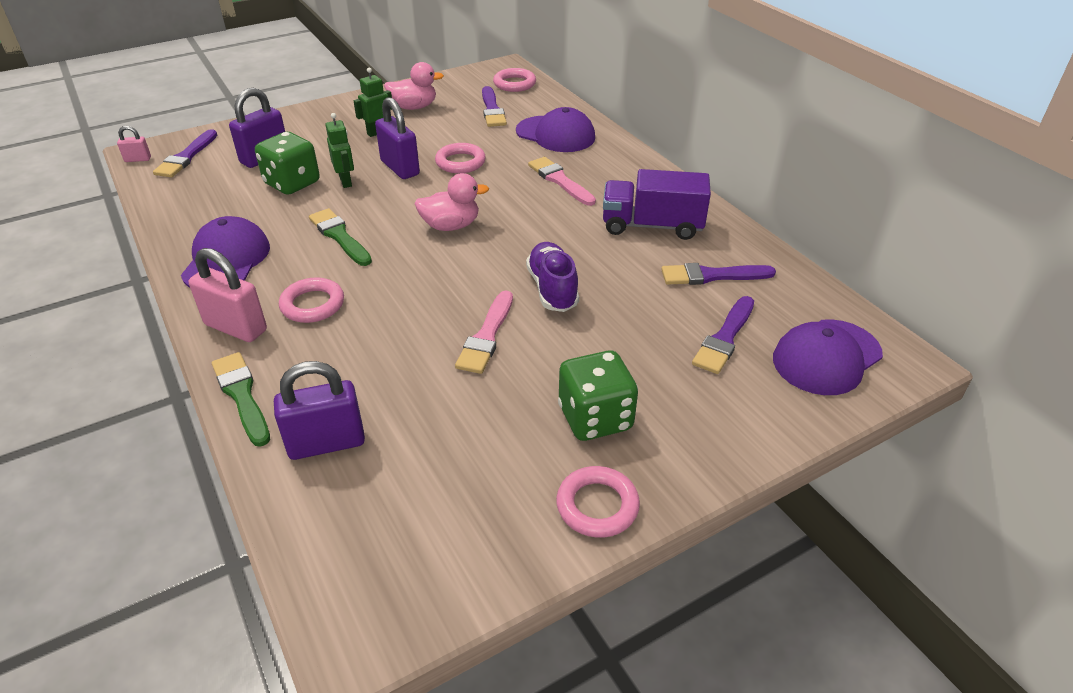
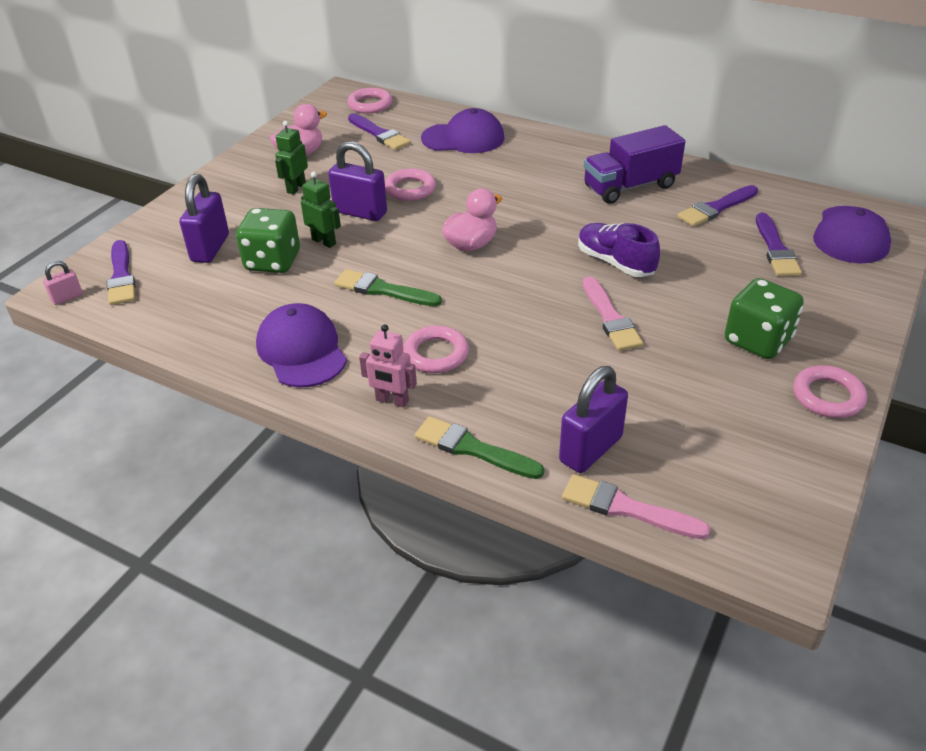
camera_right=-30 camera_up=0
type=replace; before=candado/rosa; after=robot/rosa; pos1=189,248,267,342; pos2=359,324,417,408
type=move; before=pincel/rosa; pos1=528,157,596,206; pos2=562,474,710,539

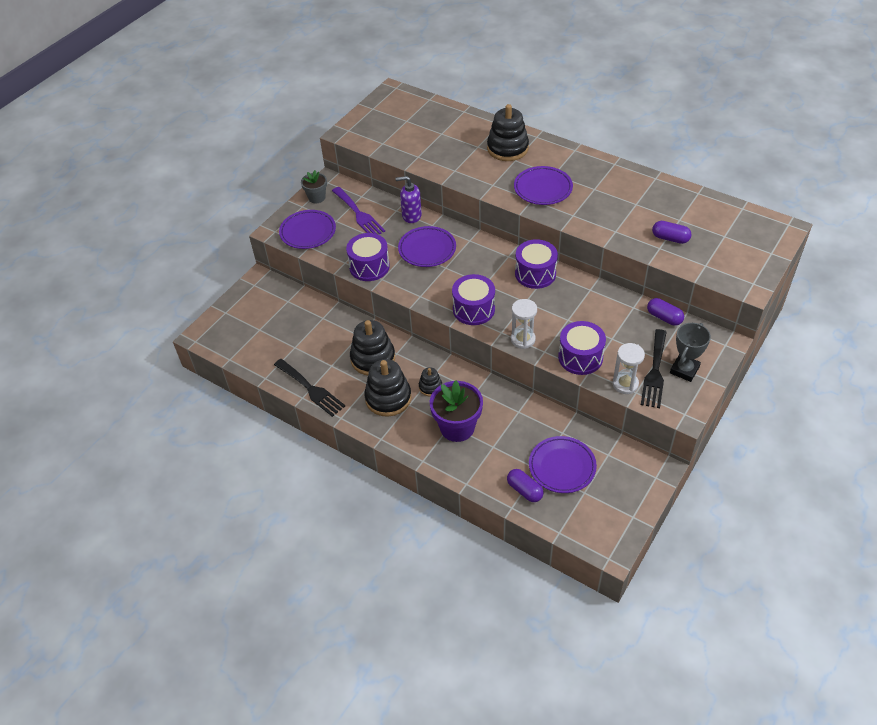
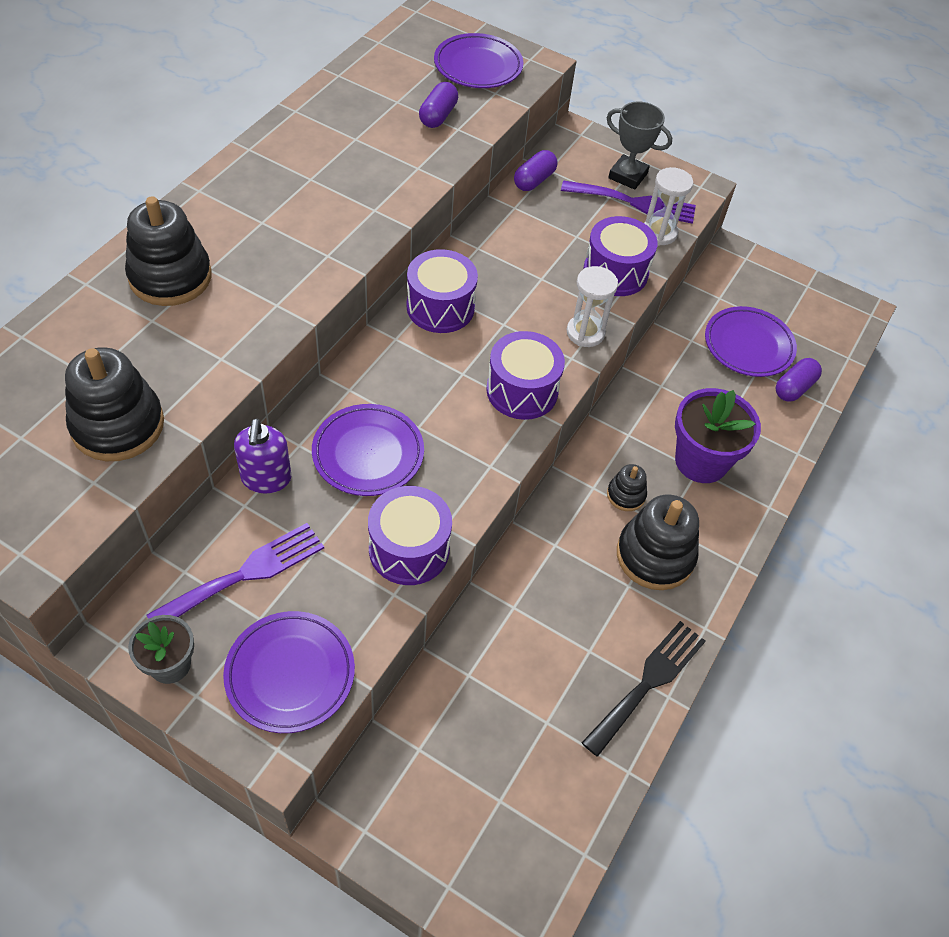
camera_right=-100 camera_up=5
type=move; before=juguete apilable/negro; pos1=350,320,395,375; pos2=65,347,164,461
type=move; before=plato/morado; pos1=514,166,573,205; pos2=434,33,523,88
type=recolor; before=tenedor/negro; after=tenedor/morado; pos1=641,329,666,408; pos2=561,180,696,224

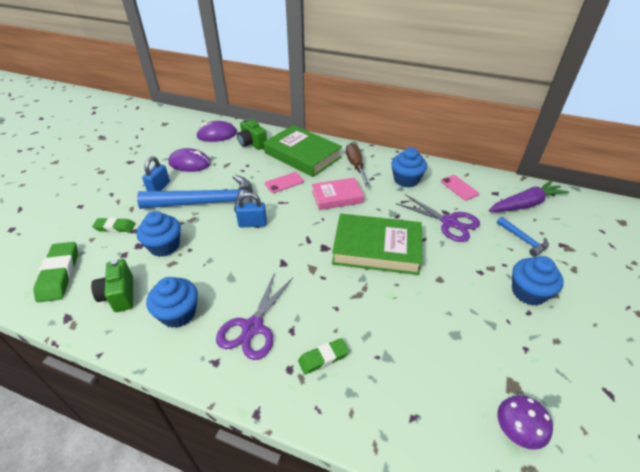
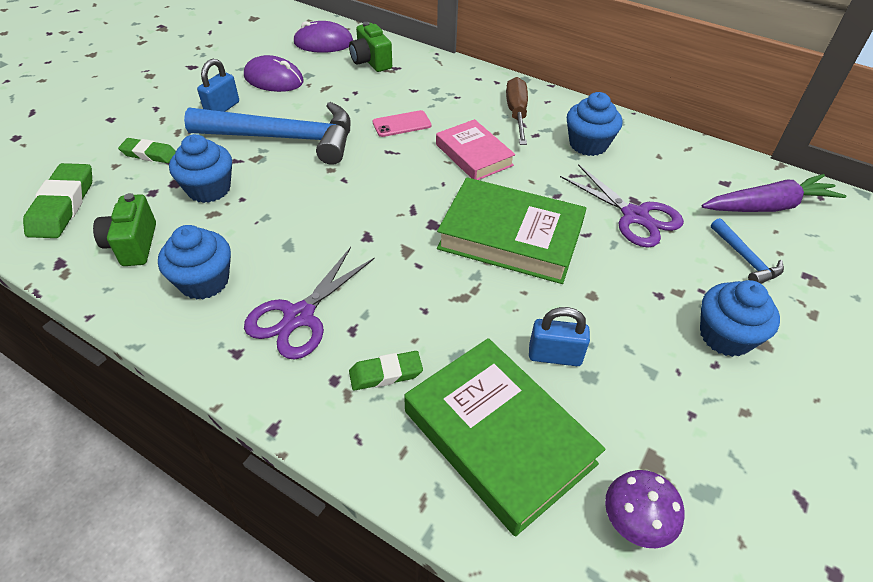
camera_right=10 camera_up=5
type=move; before=candado/azul; pos1=236,192,267,227; pos2=529,307,590,366
type=move; before=libro/verde; pos1=264,125,342,177; pos2=404,338,606,537
type=rotate; before=libro/rosa; pos1=312,178,364,210; pos2=436,119,515,180; turn=60
type=delete; before=móvil/rosa; pos1=441,175,479,200

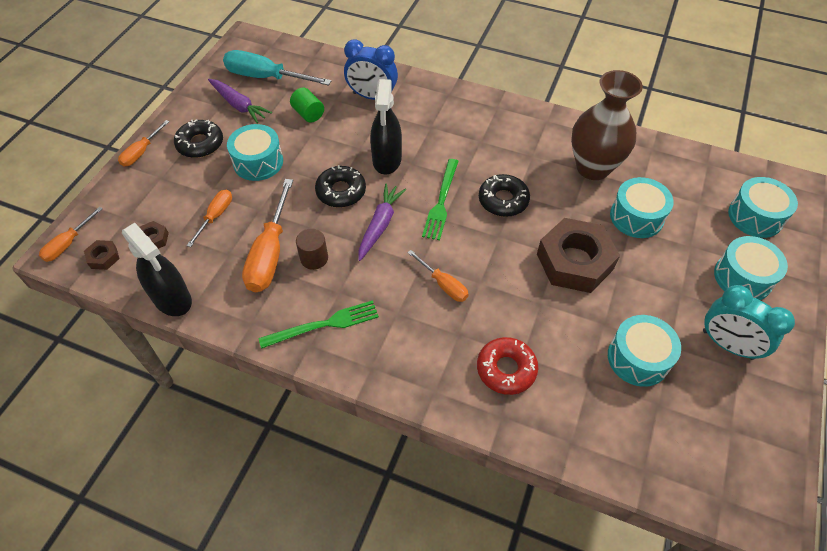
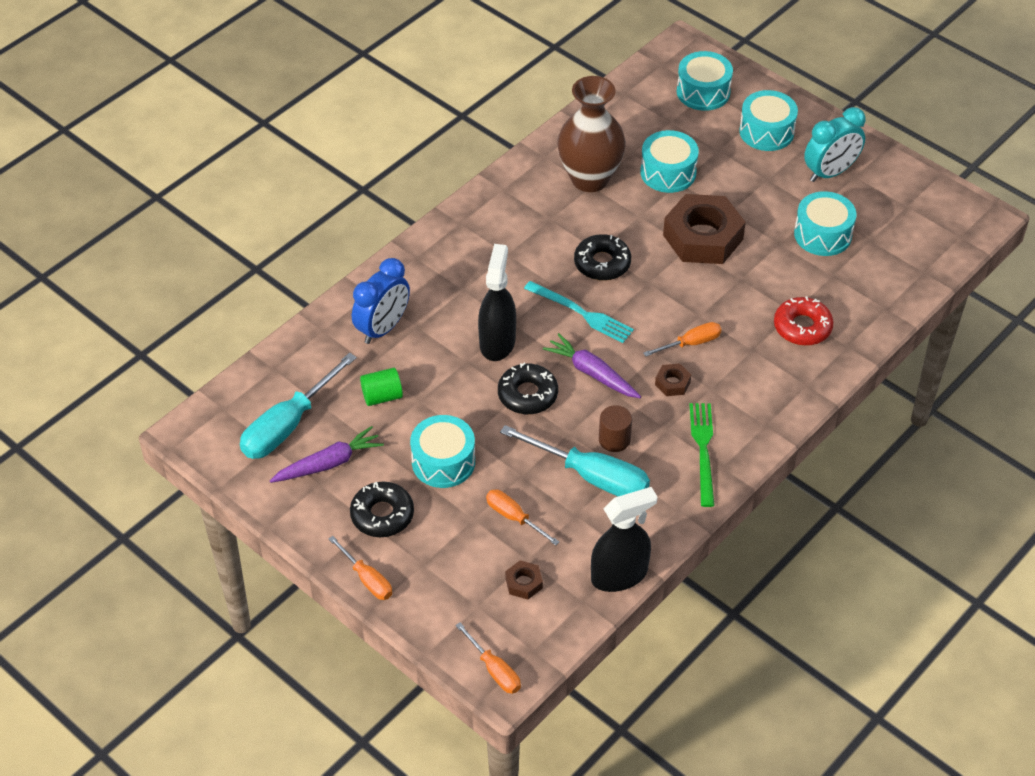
camera_right=-70 camera_up=-5
type=move; before=tuerca/marrón; pos1=84,240,120,270; pos2=655,363,691,396
type=recolor; before=destornillador/naranja; after=destornillador/turquesa; pos1=242,179,293,292; pos2=500,425,650,496
type=rotate; before=pulverizador/negro; pos1=370,79,402,175; pos2=478,244,516,361; turn=-105
type=recolor; before=tenedor/verde; after=tenedor/turquesa; pos1=422,159,459,240; pos2=524,281,634,343

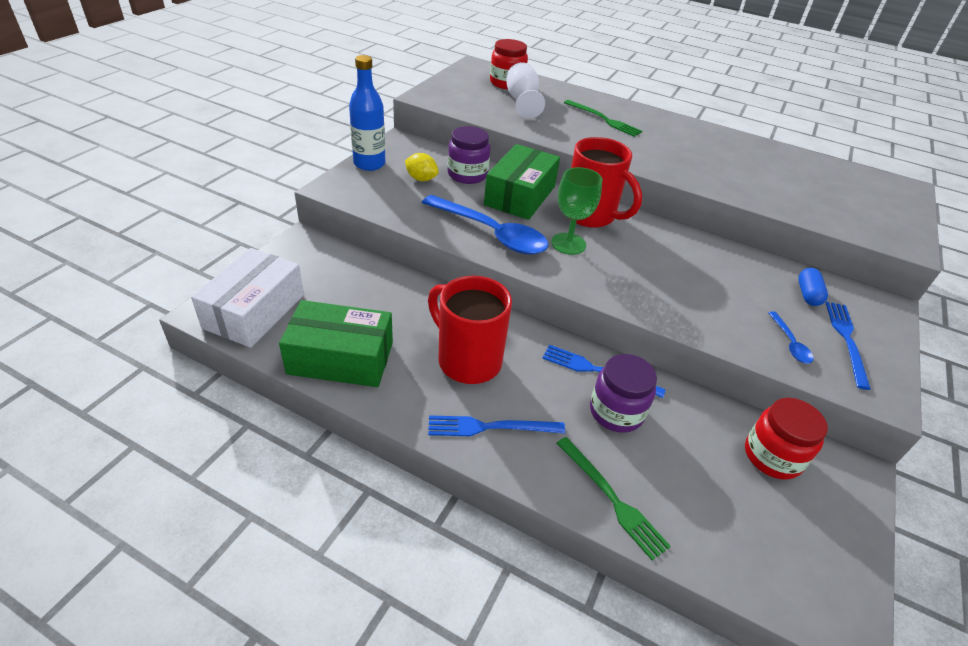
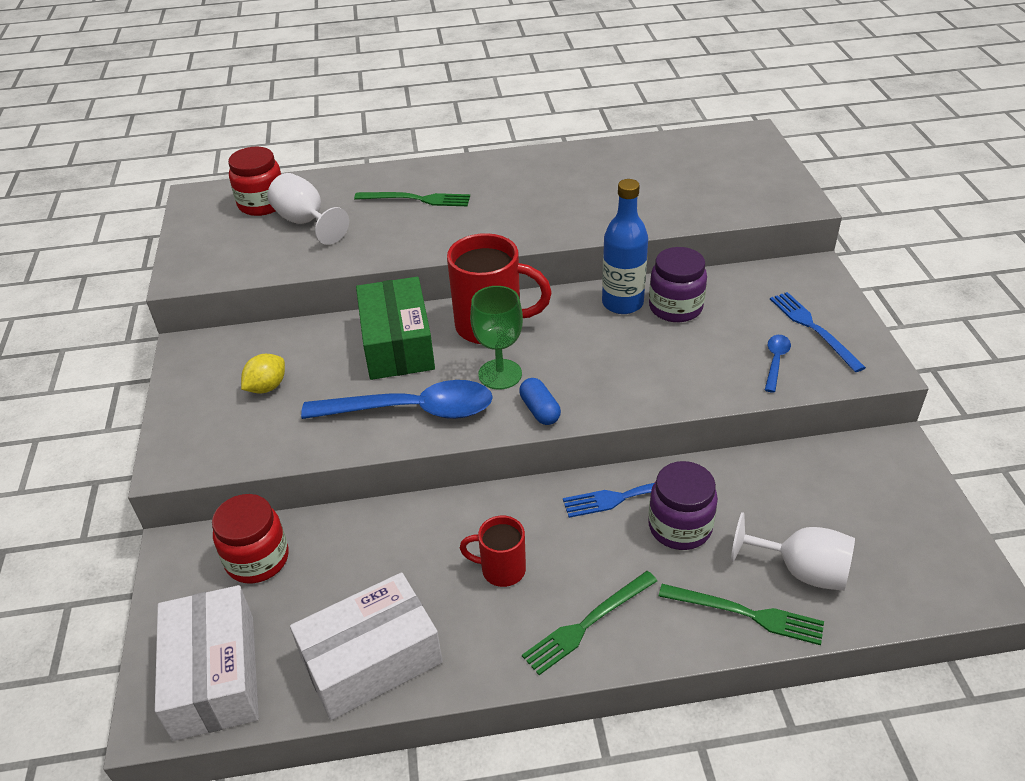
camera_right=-30 camera_up=0
type=recolor; before=caja/verde; after=caja/blanco; pos1=279,300,393,387; pos2=290,572,443,720
type=move; before=botella/azul; pos1=349,55,386,171; pos2=602,179,648,314
type=rotate; before=limón/amarillo; pos1=405,153,439,181; pos2=241,354,285,394; turn=-45
type=resize; before=taza/rojo; pos1=428,276,512,384; pos2=460,516,526,587; scale=0.55
type=recolor; before=tenedor/azul; after=tenedor/verde; pos1=428,415,565,436; pos2=522,571,657,675
type=move; before=tarro/morado; pos1=448,126,490,184; pos2=649,247,707,322
type=move; before=tarro/rojo; pos1=745,398,828,480; pos2=212,494,288,583
type=rotate; before=cuchara/azul; pos1=768,311,813,364; pos2=765,335,791,393; turn=-120
type=move; before=cápsula/azul; pos1=798,268,828,306; pos2=519,378,561,425
type=insert; after=copa/blanco; pos2=731,512,855,591

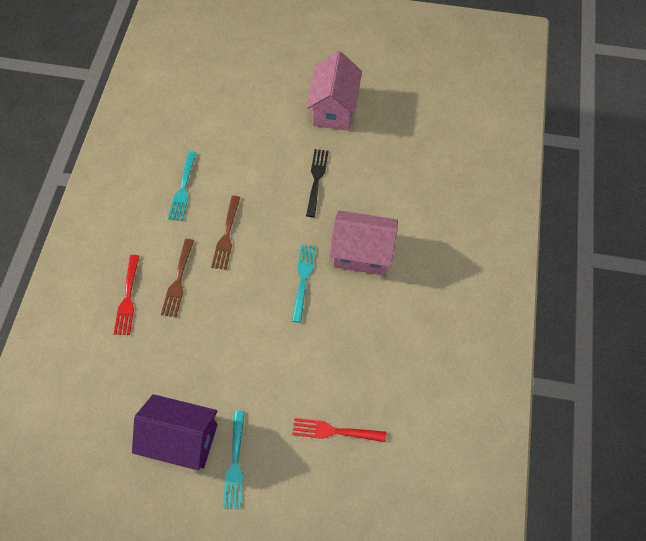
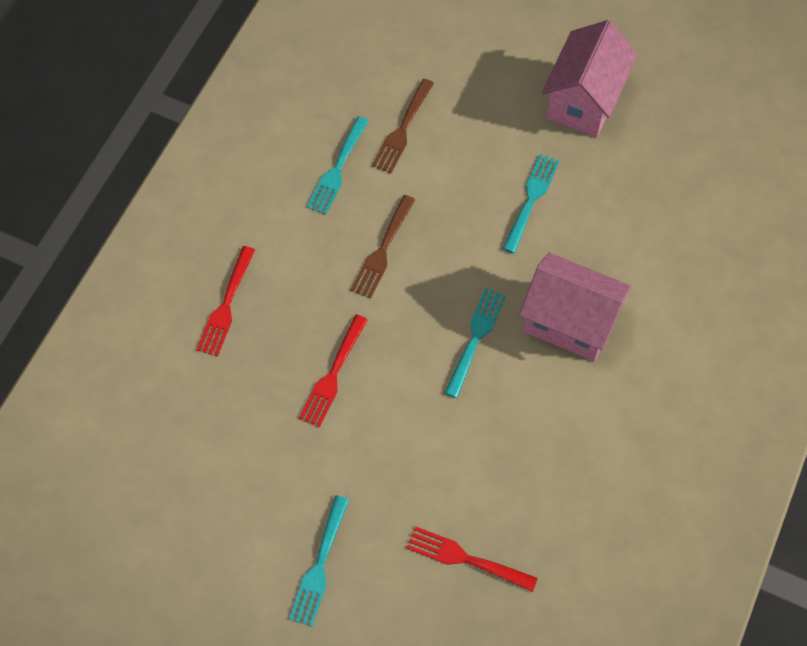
camera_right=15 camera_up=0
type=delete; before=casa/morado; pos1=132,394,218,470
type=move; before=tenedor/marrón; pos1=161,239,194,317; pos2=372,79,434,173
type=recolor; before=tenedor/negro; after=tenedor/turquesa; pos1=306,149,329,217; pos2=503,154,559,253
type=insert; after=tenedor/rojo; pos2=299,314,368,427

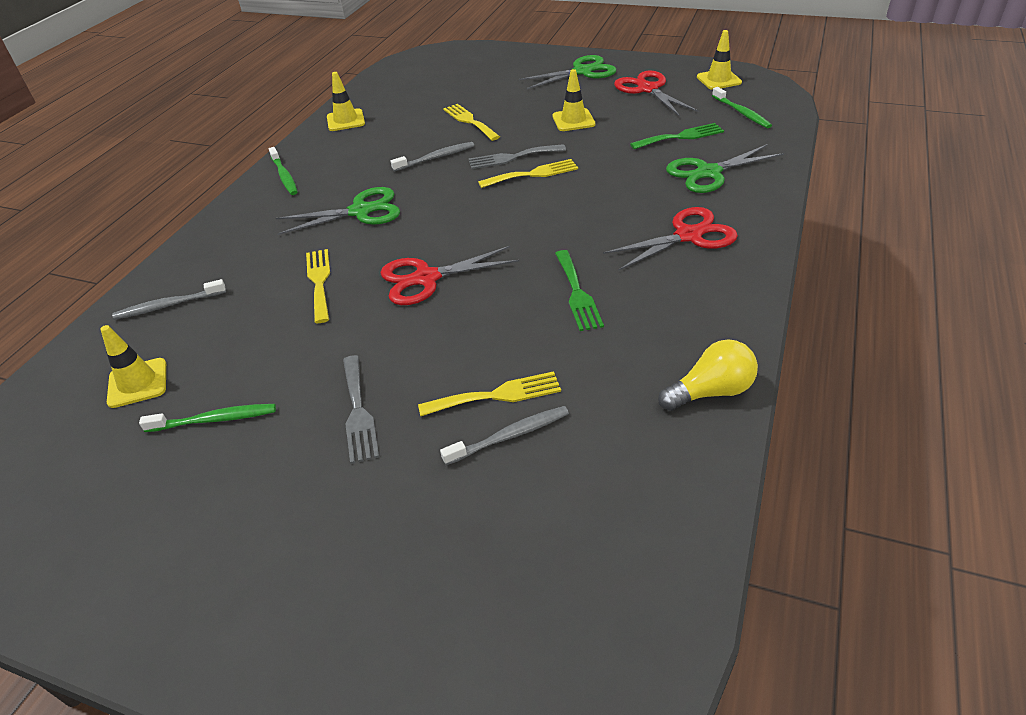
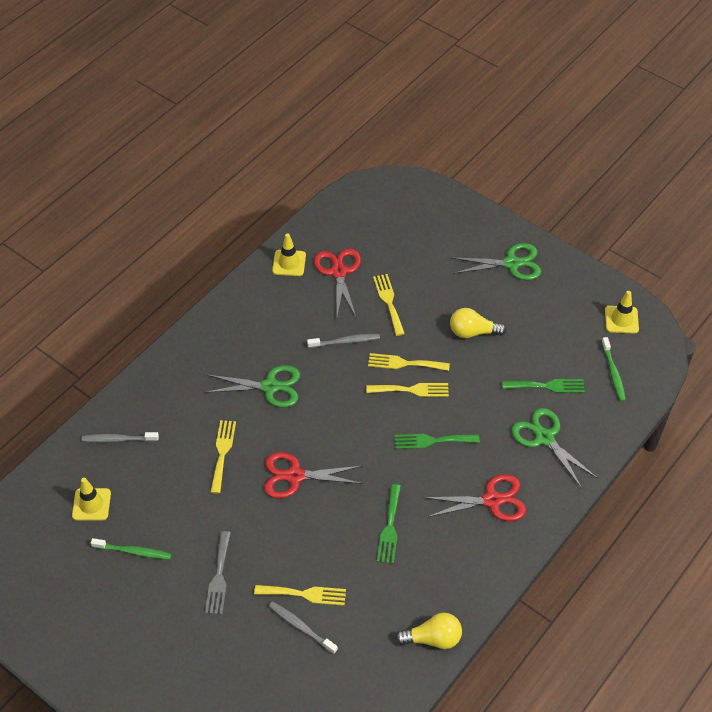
camera_right=15 camera_up=10
type=delete; before=cepillo de dientes/verde; pos1=269,147,298,195
type=rotate; before=cepillo de dientes/gris; pos1=440,406,569,465; pos2=269,601,338,654; turn=-135
type=recolor; before=tenedor/gris; after=tenedor/amarillo; pos1=469,144,566,169; pos2=368,353,450,371
type=replace; before=cono de tráfico/amarillo; after=bombilla/amarillo; pos1=552,69,595,131; pos2=450,308,506,338
type=move; before=tijeras/rojo; pos1=614,70,698,116; pos2=314,248,361,317
type=rotate; before=tijeras/verde; pos1=666,144,784,193; pos2=511,408,597,488; turn=60
type=insert; after=tenedor/verde; pos2=395,434,480,449

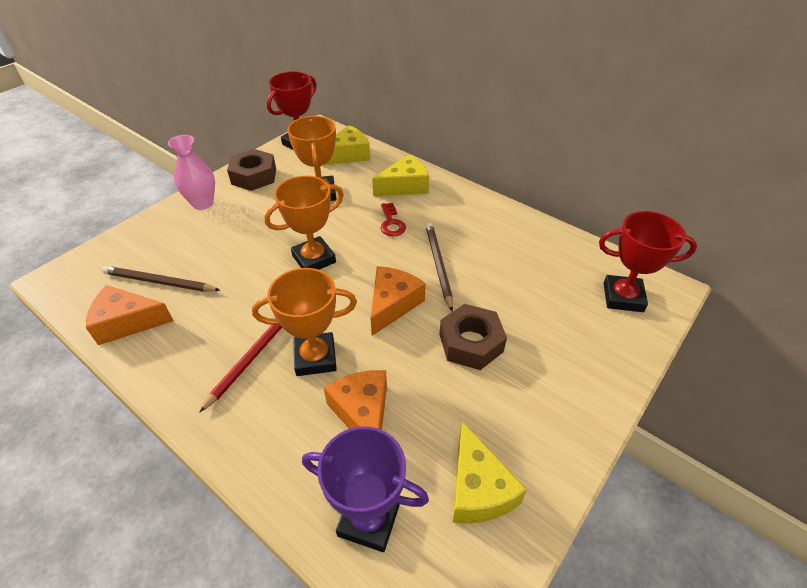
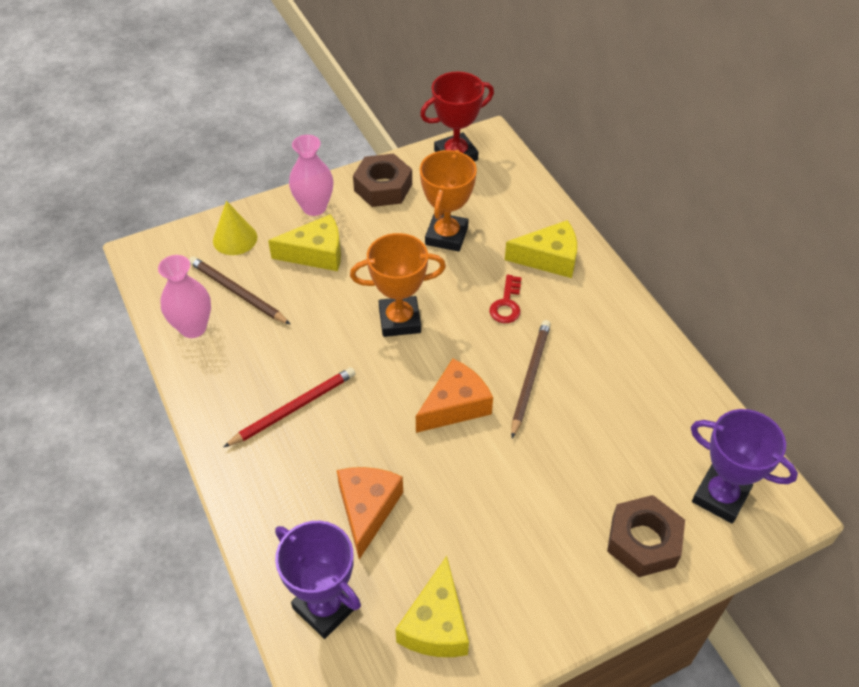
camera_right=25 camera_up=5
type=replace; before=queso/naranja; after=florero/rosa; pos1=86,285,173,345; pos2=158,255,211,338
type=delete; before=trofeo/naranja; pos1=252,268,357,376
type=move; before=queso/amarillo; pos1=324,125,370,165; pos2=268,214,341,271
type=move; before=tuerca/marrón; pos1=439,304,507,370; pos2=607,495,685,577
type=recolor; before=trofeo/rojo; after=trofeo/morado; pos1=599,211,697,312; pos2=691,409,798,524
type=insert; after=cono/amarillo; pos2=213,201,257,255

